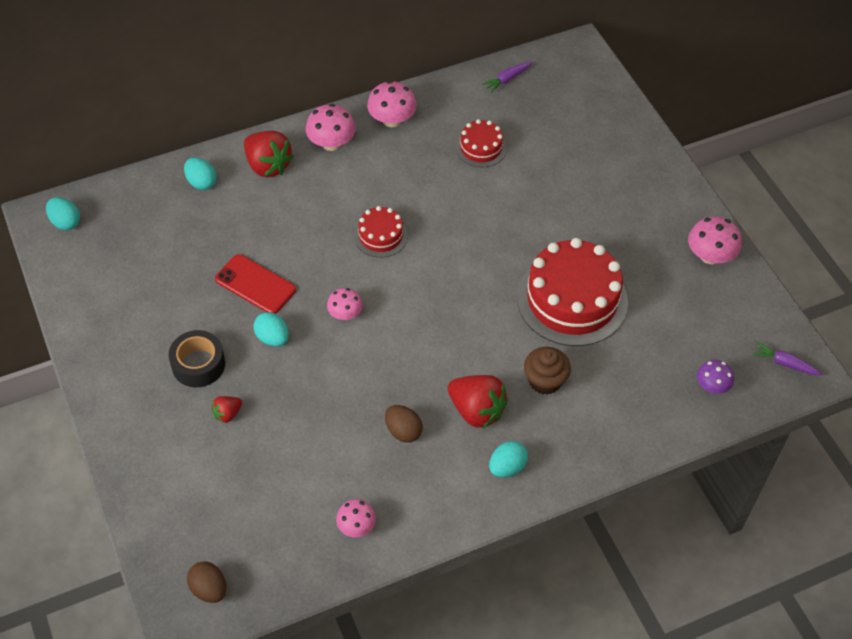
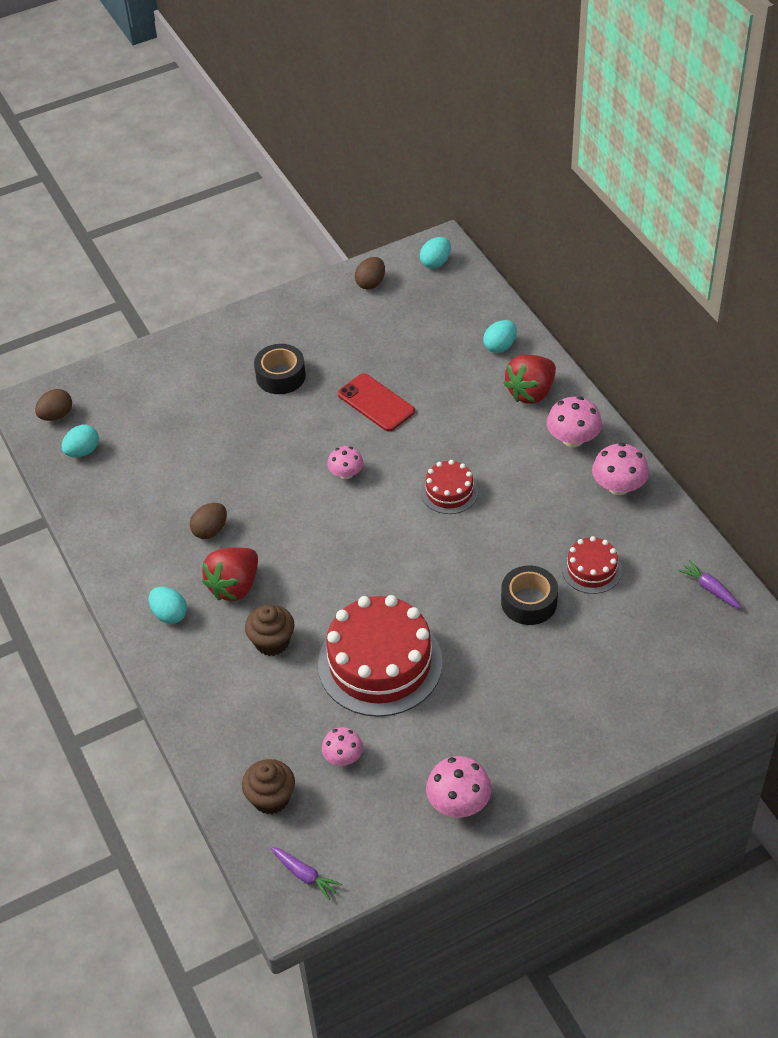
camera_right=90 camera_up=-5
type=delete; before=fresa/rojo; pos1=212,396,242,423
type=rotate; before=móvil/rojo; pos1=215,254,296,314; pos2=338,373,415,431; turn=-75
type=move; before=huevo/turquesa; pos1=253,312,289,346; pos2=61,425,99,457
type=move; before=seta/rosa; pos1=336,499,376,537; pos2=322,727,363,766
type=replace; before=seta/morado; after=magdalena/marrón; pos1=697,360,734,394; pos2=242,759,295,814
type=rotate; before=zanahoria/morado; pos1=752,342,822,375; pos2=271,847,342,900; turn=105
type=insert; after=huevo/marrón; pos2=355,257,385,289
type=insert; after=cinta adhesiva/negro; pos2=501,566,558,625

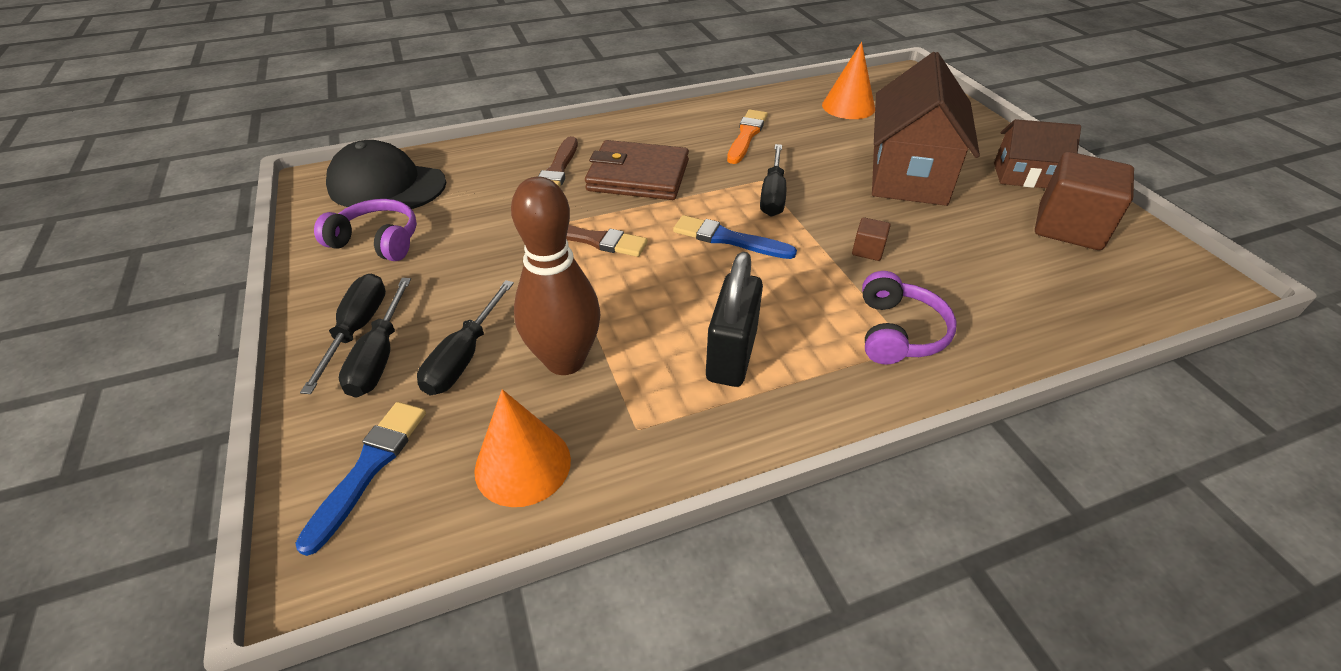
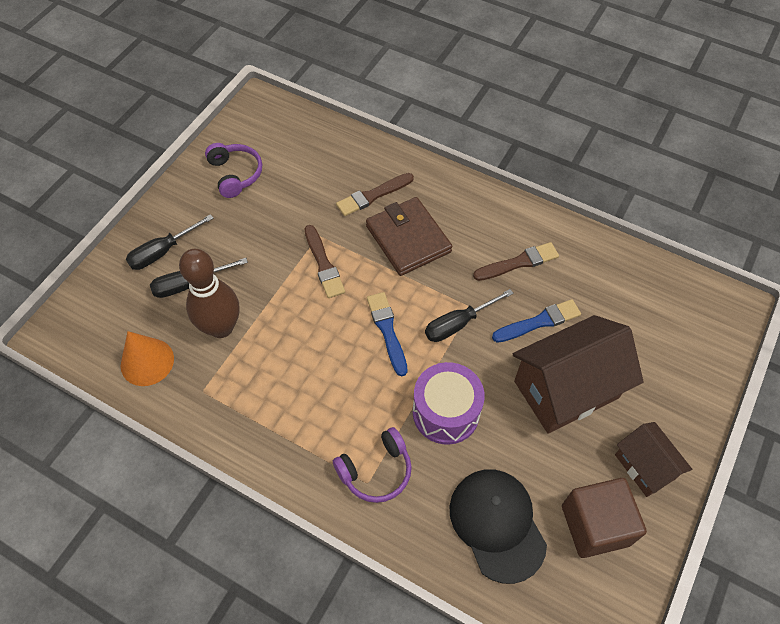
camera_right=50 camera_up=15
type=move; before=pincel/azul; pos1=295,402,426,556; pos2=492,299,581,343
type=delete; before=destornillador/negro; pos1=300,274,386,394
type=move; before=gorra/negro; pos1=326,140,446,209; pos2=450,469,547,584
type=delete; before=candado/negro; pos1=706,252,763,387
type=recolor; before=pincel/naranja; after=pincel/marrón; pos1=727,109,768,164; pos2=473,242,559,281
type=delete; before=cono/naranja; pos1=822,42,875,119
type=replace; before=cubo/marrón; after=tambor/morado; pos1=852,217,891,261; pos2=413,362,485,445

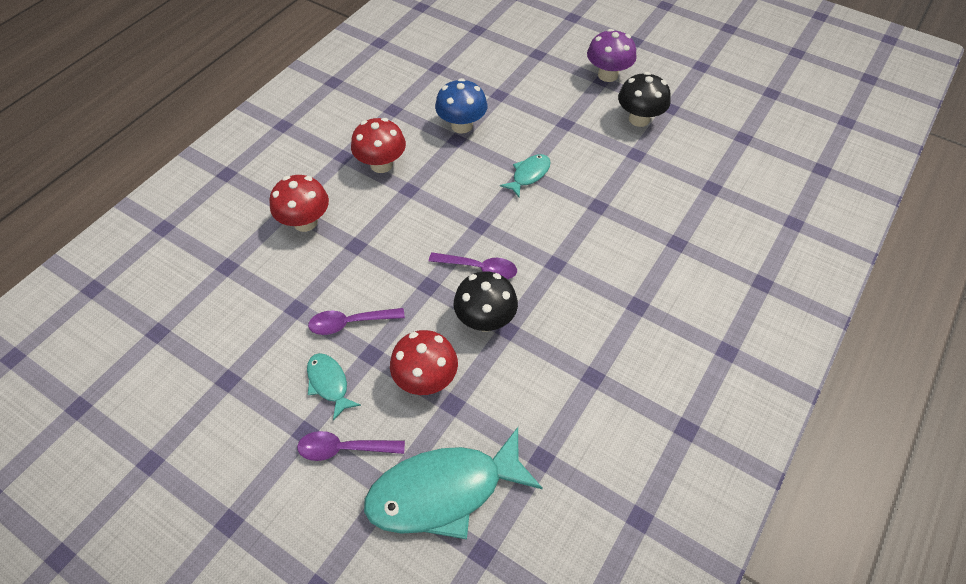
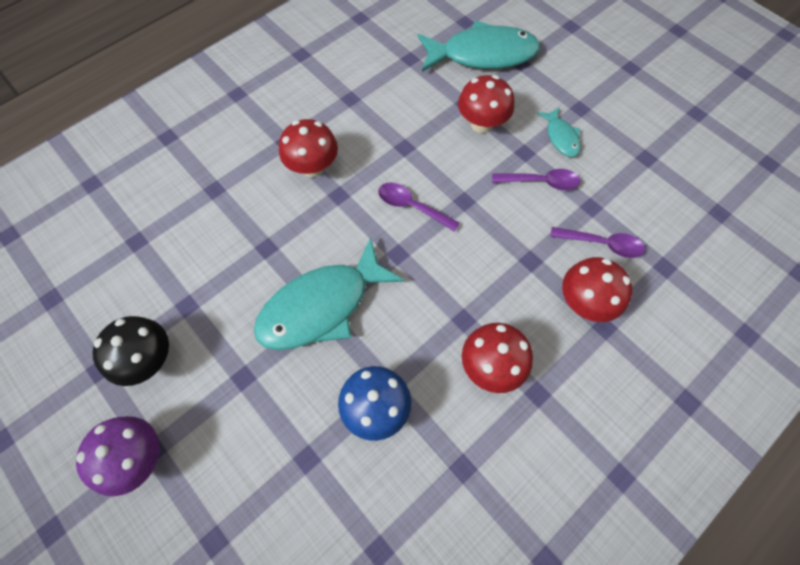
camera_right=-165 camera_up=10
type=move; before=cuchara/morado; pos1=297,431,405,461; pos2=550,227,645,258
type=delete; before=seta/negro; pos1=454,271,518,332
type=resize; before=pez/turquesa; pos1=500,154,551,197; pos2=254,237,404,350; scale=2.1
type=insert; after=seta/rojo; pos2=279,119,338,177

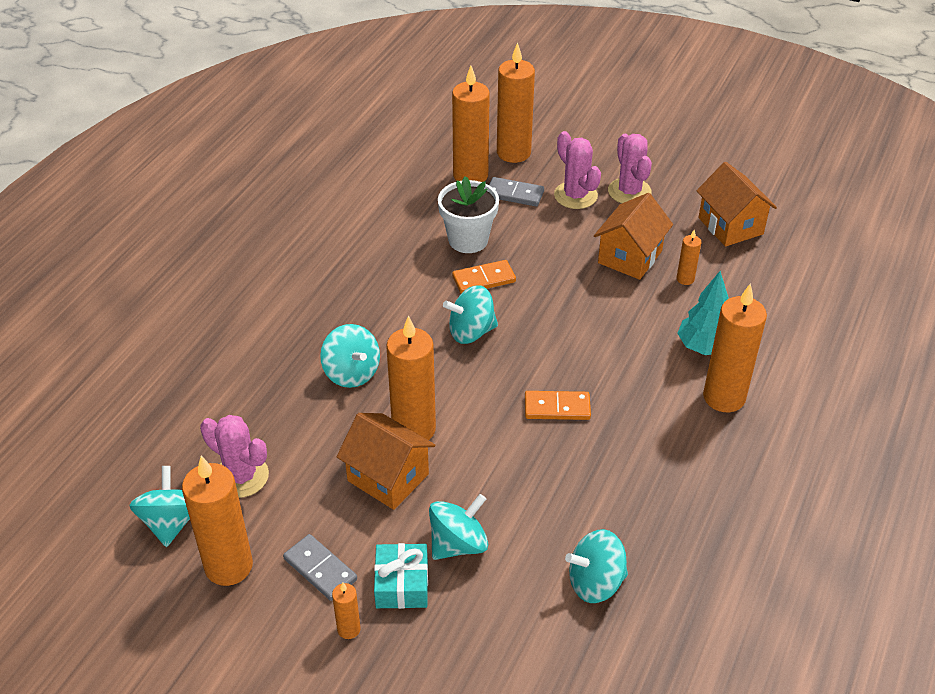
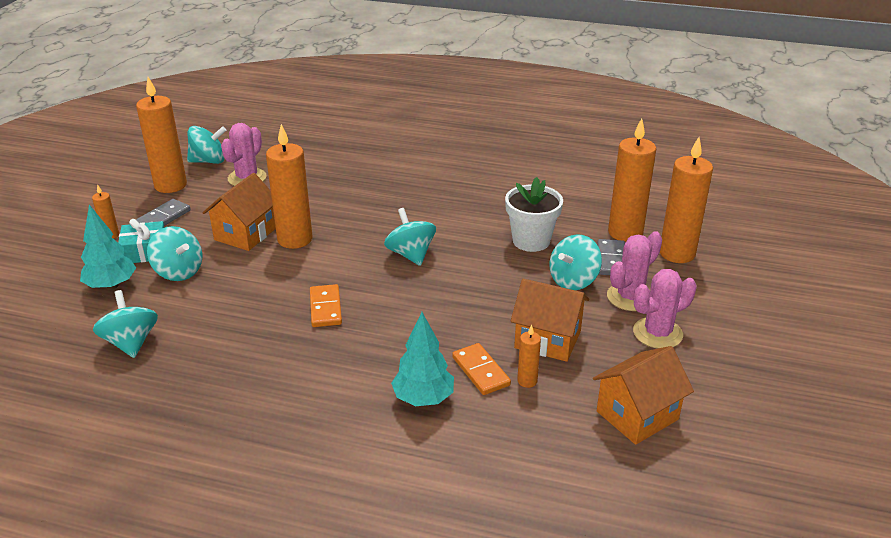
camera_right=80 camera_up=-10
type=move; before=peonza/turquesa; pos1=320,324,380,388; pos2=550,234,602,290
type=move; before=ficha de dominó/naranja; pos1=452,260,516,294; pos2=452,343,511,395
type=delete; before=vela/naranja; pos1=703,283,767,412
type=insert; after=árbol/turquesa; pos2=80,205,136,290

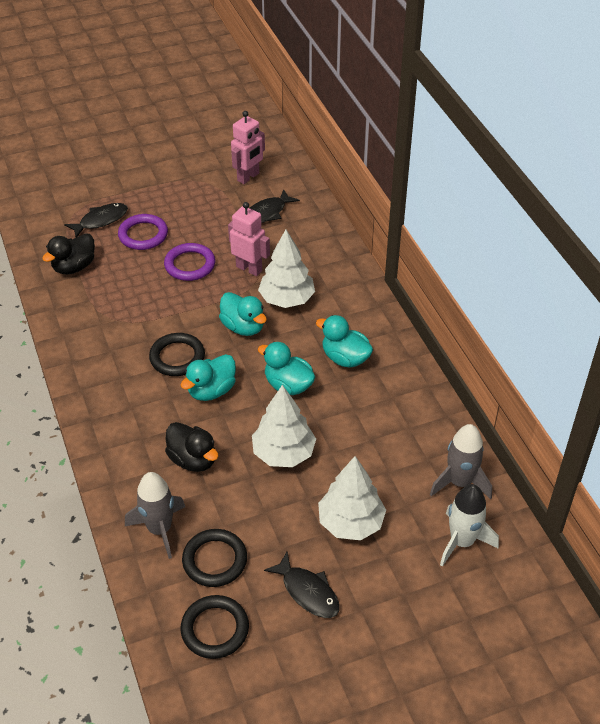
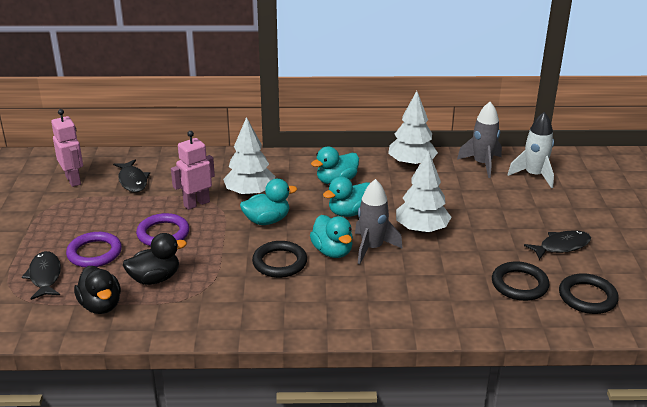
camera_right=-70 camera_up=-15
type=move; before=cohete/gris; pos1=125,472,185,559; pos2=355,179,403,264
type=move; before=pato/negro; pos1=165,422,219,472; pos2=123,233,187,285
type=move; before=árbol/blanco; pos1=318,456,386,540; pos2=388,91,438,167

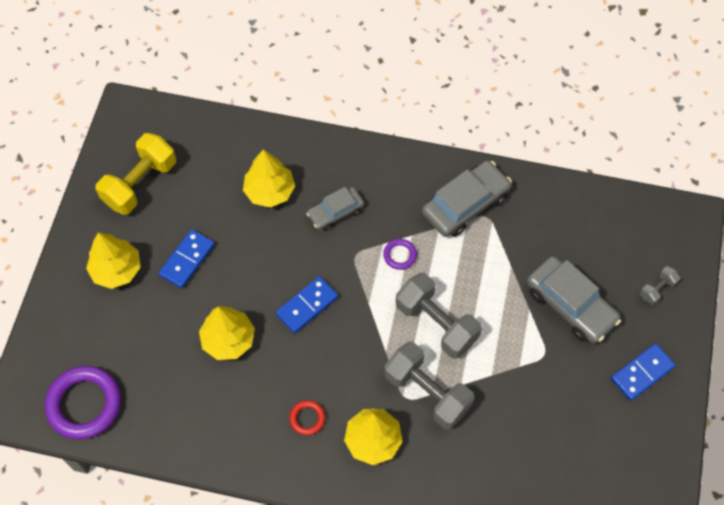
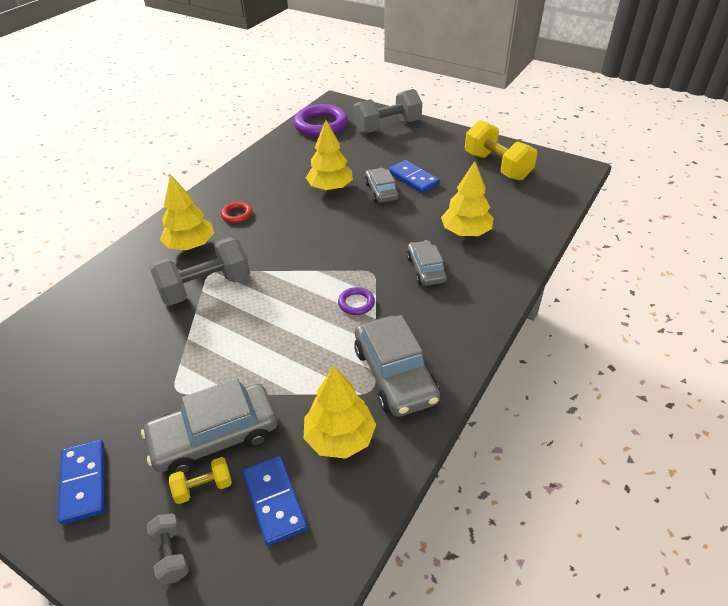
camera_right=110 camera_up=-20
type=move; before=árbol/amarillo; pos1=86,232,141,289; pos2=304,366,376,459
type=move; before=ficha de dominó/azul; pos1=276,276,338,333; pos2=243,456,308,546
type=move; before=mancuerna/gris; pos1=396,273,482,358; pos2=353,89,422,134
type=insert; after=mancuerna/amarillo; pos2=169,457,232,504
type=insert; after=coche/gris; pos2=365,168,399,203

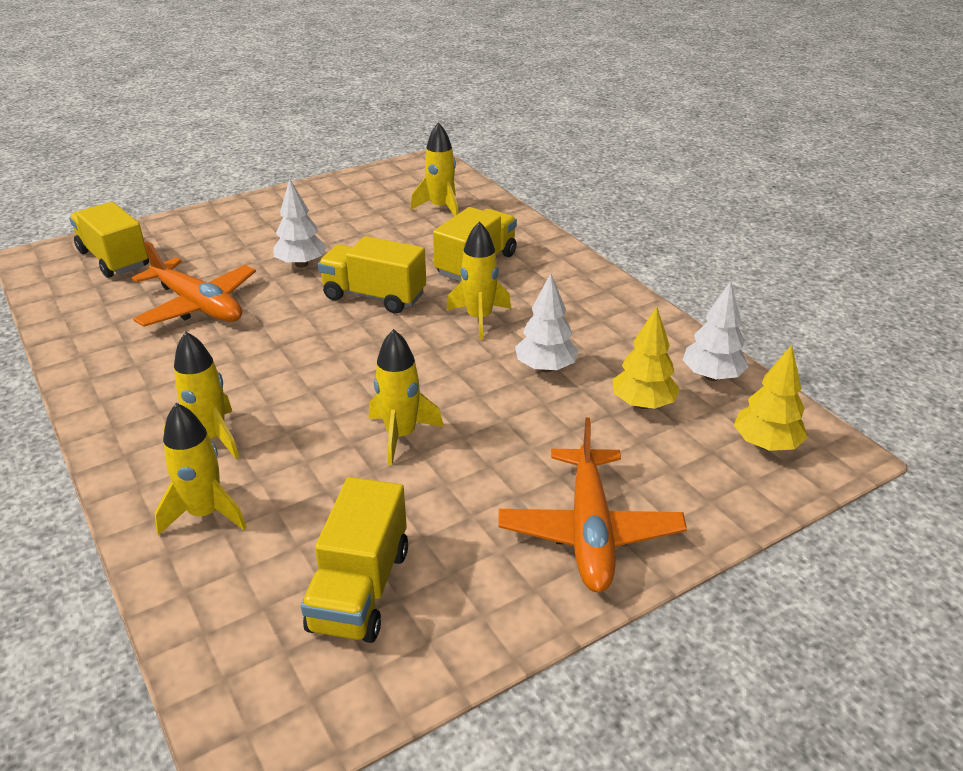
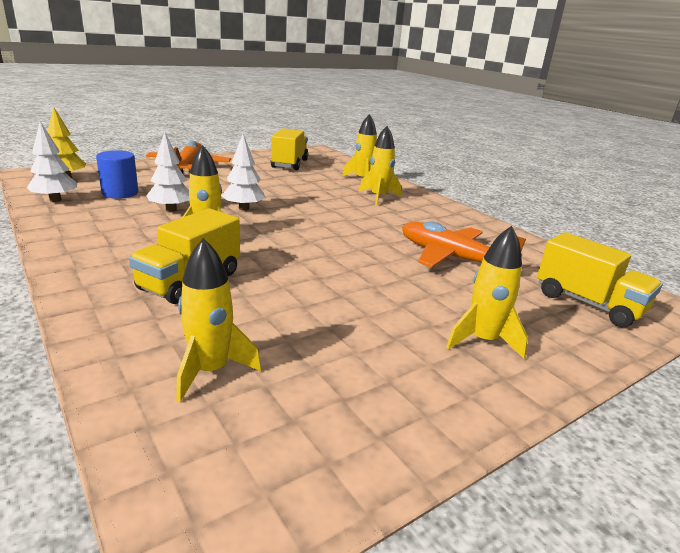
camera_right=175 camera_up=-10
type=move; before=árbol/blanco; pos1=273,179,327,268; pos2=222,134,266,211
type=delete; before=camión/amarillo; pos1=318,236,426,314
type=move; before=cohete/amarillo; pos1=369,329,444,465; pos2=446,226,528,359
type=replace; before=árbol/amarillo; after=cilindro/azul; pos1=612,307,680,409; pos2=96,150,138,199

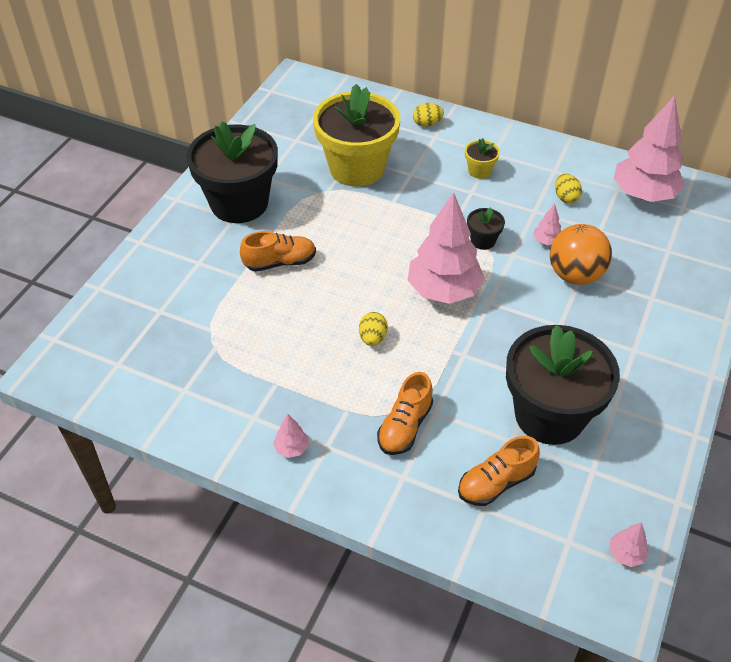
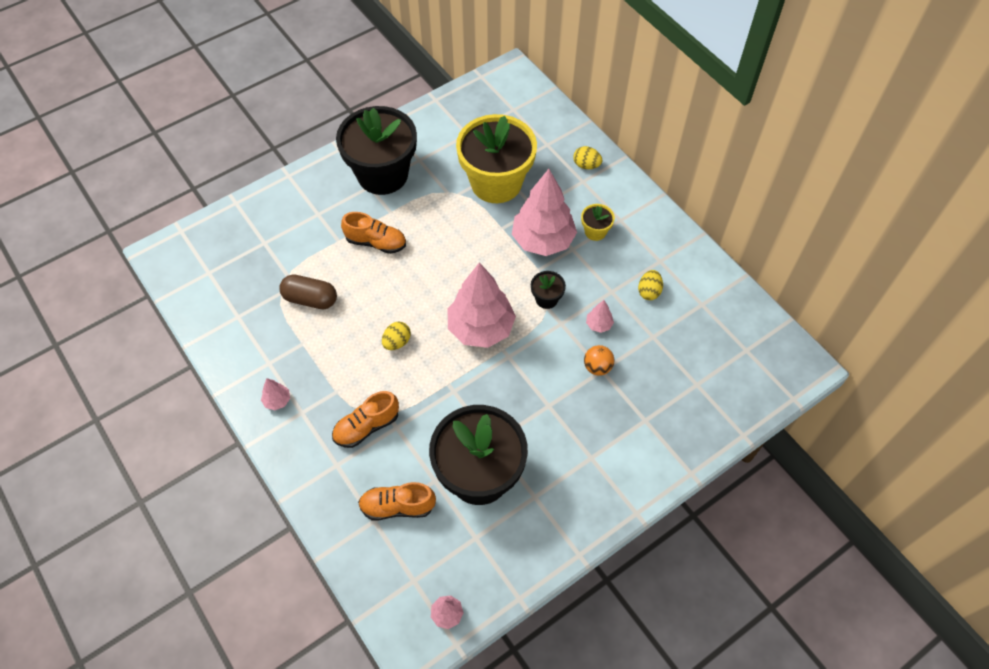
camera_right=30 camera_up=10
type=resize; before=pelota/naranja; pos1=550,224,612,285; pos2=584,345,614,376; scale=0.54
type=move; before=árbol/rosa; pos1=614,95,685,202; pos2=512,169,577,256
type=insert; after=cápsula/marrón; pos2=279,274,337,309

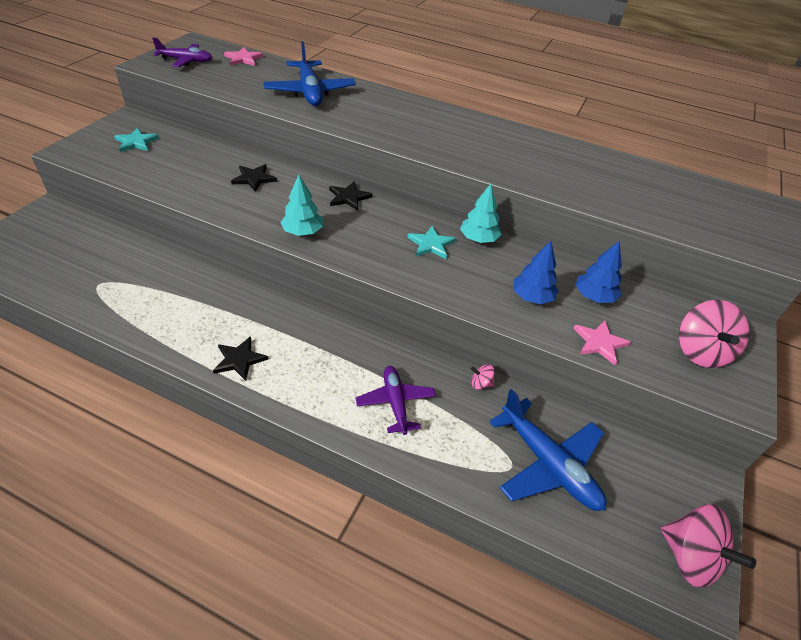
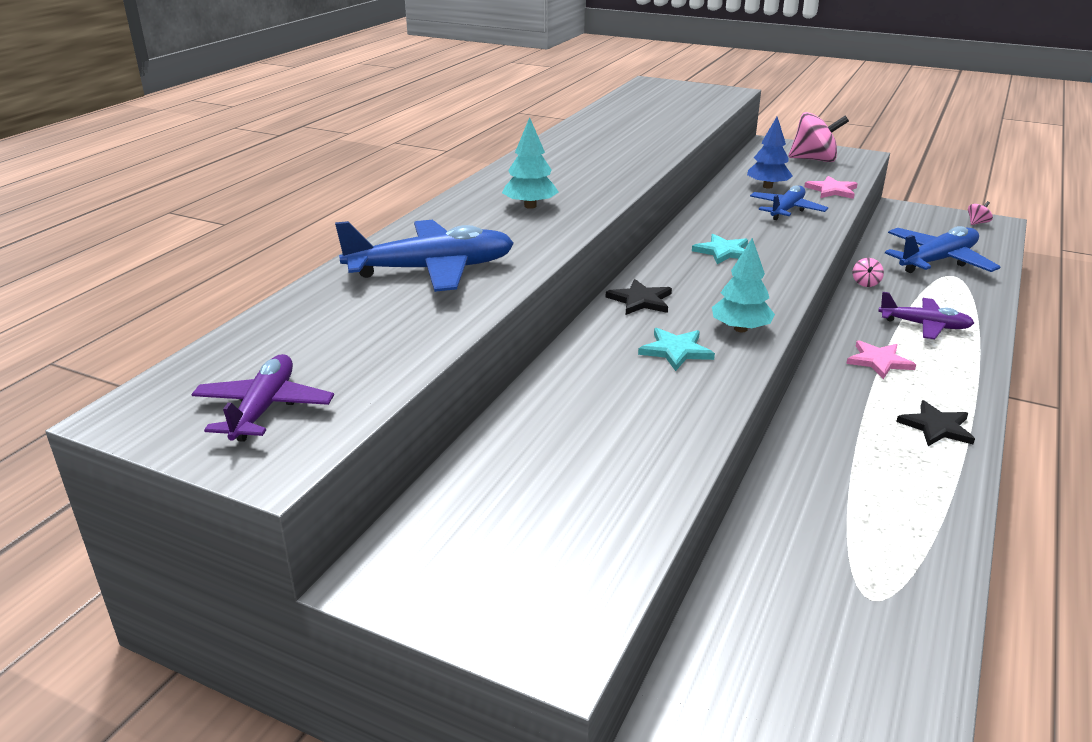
camera_right=-85 camera_up=-15
type=move; before=estrella/turquesa; pos1=114,128,159,152; pos2=638,328,715,371
type=move; before=estrella/rosa; pos1=224,47,263,66; pos2=846,340,916,379
type=delete; before=estrella/negro; pos1=231,164,277,192
type=rotate; before=avión/morado; pos1=356,366,436,435; pos2=878,292,974,339; turn=-150
type=move; before=árbol/turquesa; pos1=460,184,502,243; pos2=502,117,559,209
type=replace; before=árbol/azul; after=avión/azul; pos1=513,241,559,304; pos2=750,185,828,220
type=resize; before=peonza/rosa; pos1=661,504,756,587; pos2=968,201,993,225; scale=0.45

